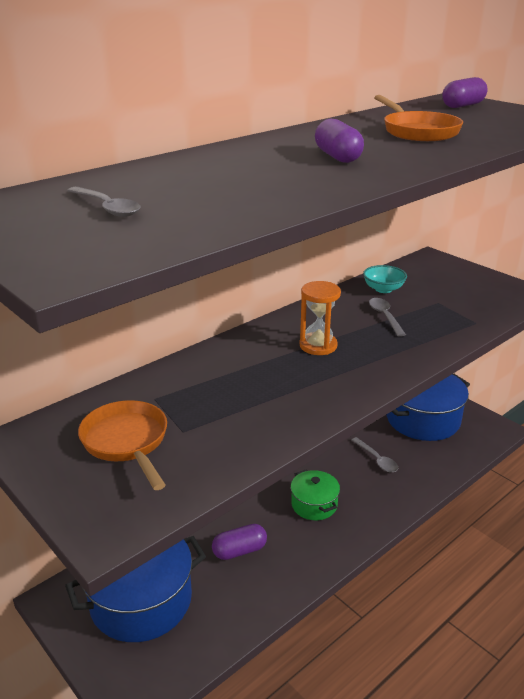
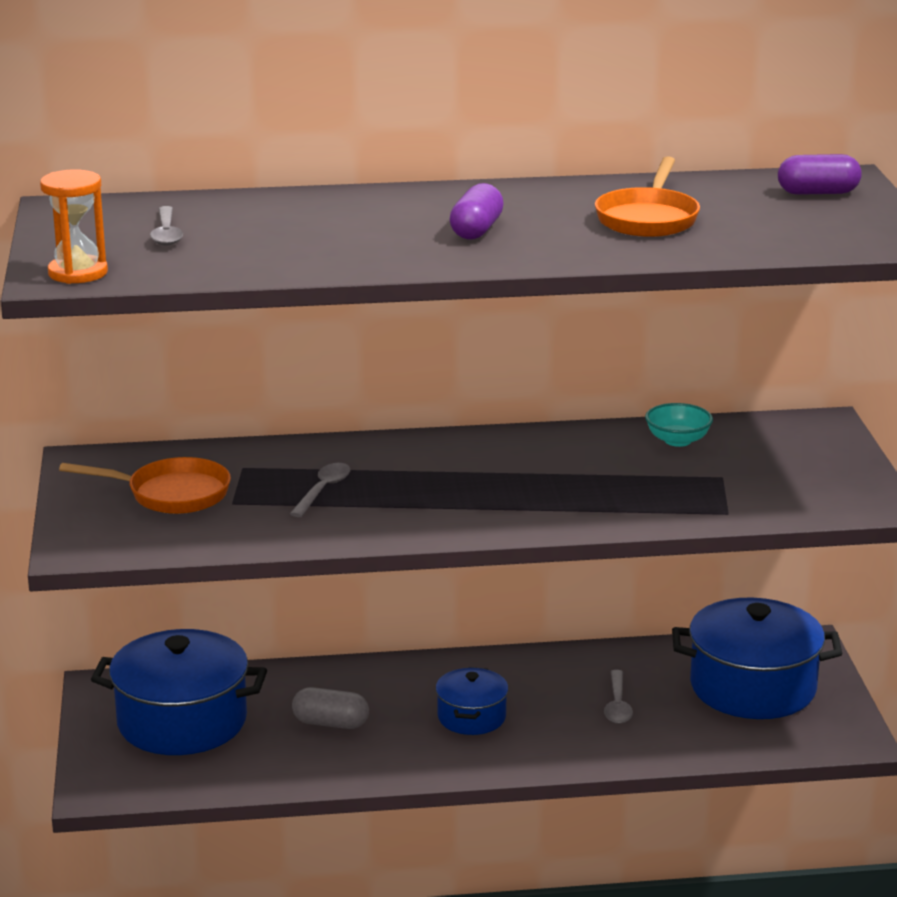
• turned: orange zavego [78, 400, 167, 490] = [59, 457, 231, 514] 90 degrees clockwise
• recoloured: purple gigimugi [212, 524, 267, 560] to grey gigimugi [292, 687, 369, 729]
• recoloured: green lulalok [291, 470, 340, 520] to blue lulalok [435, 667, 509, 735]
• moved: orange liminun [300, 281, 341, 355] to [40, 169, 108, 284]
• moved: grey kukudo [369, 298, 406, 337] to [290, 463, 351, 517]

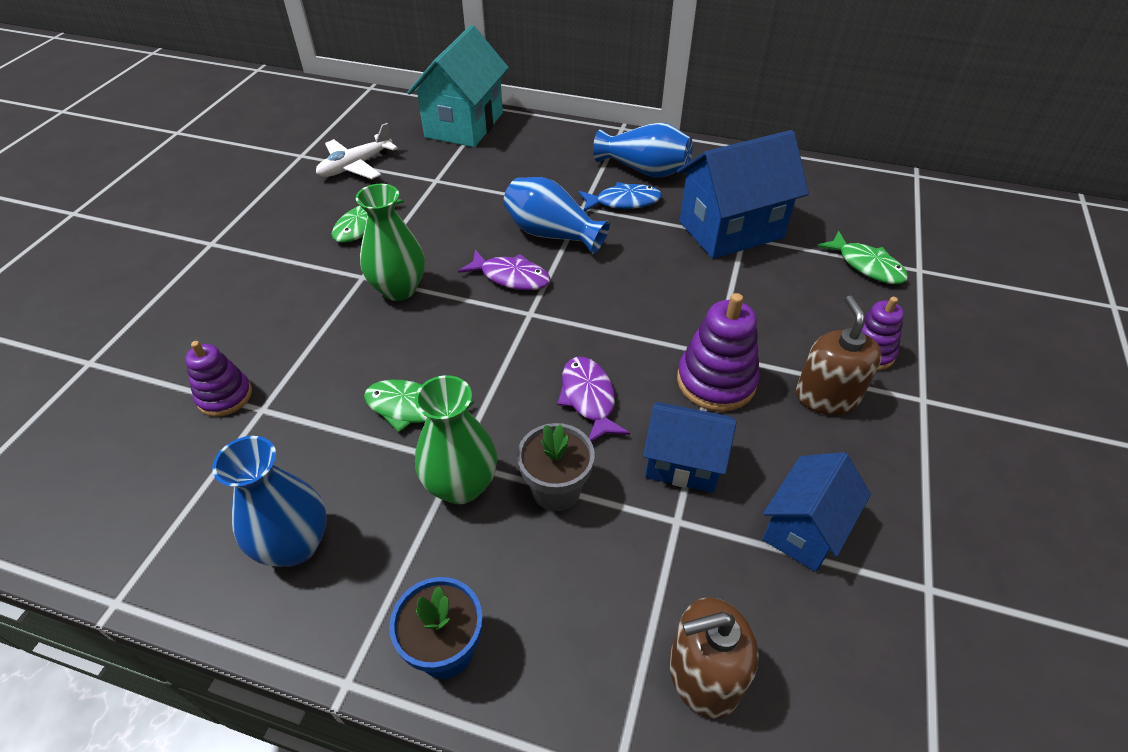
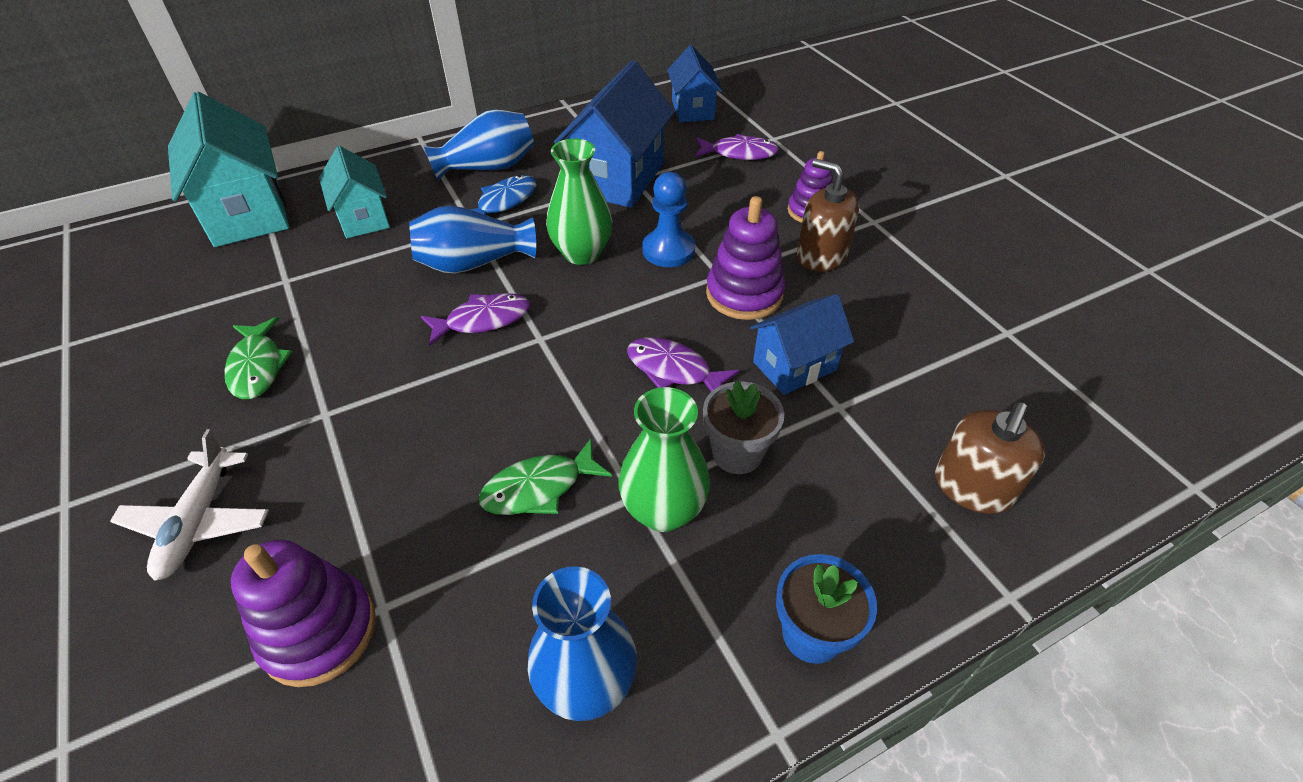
• resized: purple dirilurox [185, 341, 252, 417] = [231, 539, 376, 687] x1.51
• moved: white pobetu [316, 123, 398, 179] to [110, 429, 269, 581]
• moved: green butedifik [356, 184, 425, 301] to [546, 138, 613, 265]
• moved: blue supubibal [762, 452, 871, 572] to [667, 45, 722, 122]
• recoloured: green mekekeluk [817, 231, 908, 284] to purple mekekeluk [695, 134, 779, 160]
• added: turquoise supubibal [319, 146, 390, 238]
• added: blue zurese [642, 172, 695, 267]

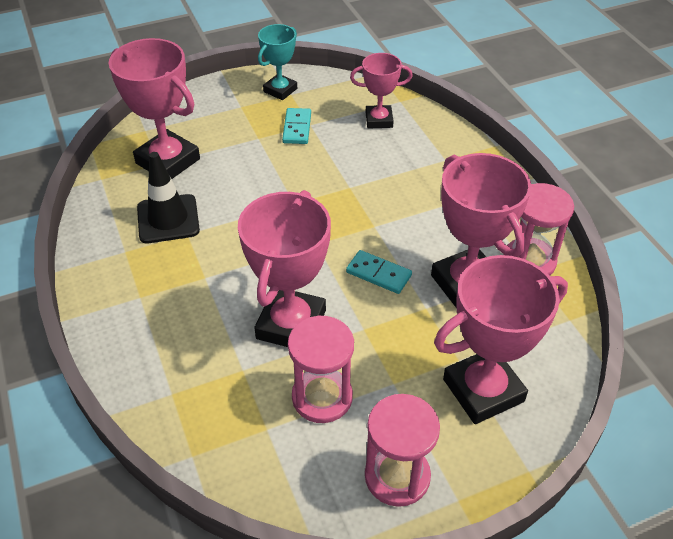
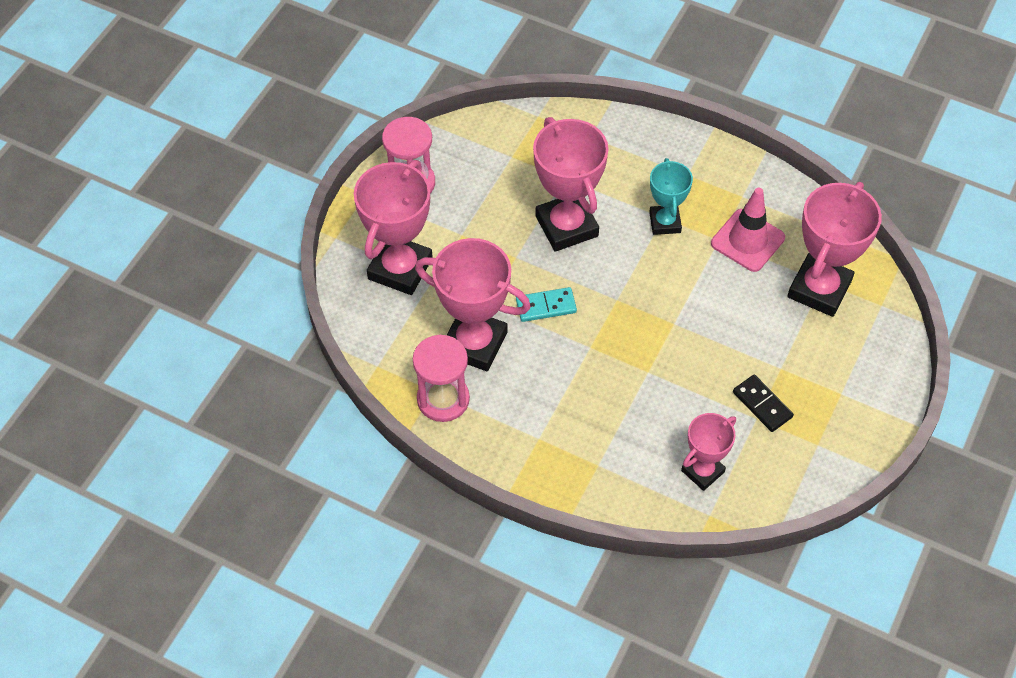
• turned: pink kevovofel [109, 38, 200, 179] = [787, 182, 882, 317] 60 degrees counterclockwise
• recoloured: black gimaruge [137, 152, 200, 243] to pink gimaruge [711, 188, 785, 272]
• moved: turquoise kevovofel [258, 24, 297, 100] to [649, 158, 693, 235]
• recoloured: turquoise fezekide [282, 108, 311, 144] to black fezekide [733, 375, 794, 432]
• removed: pink liminun [288, 315, 354, 423]

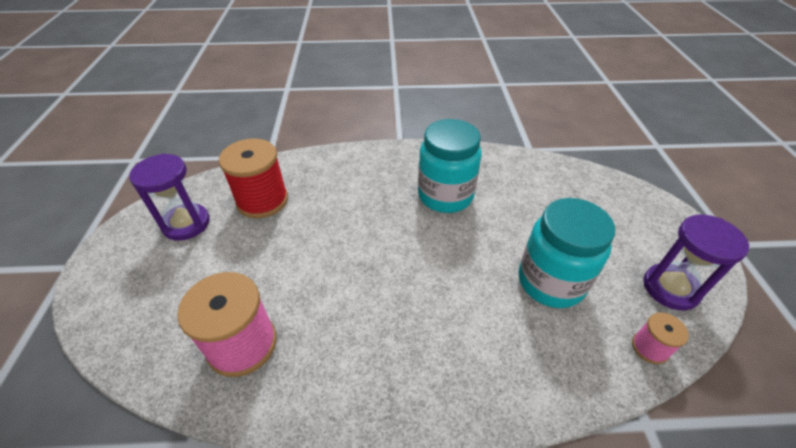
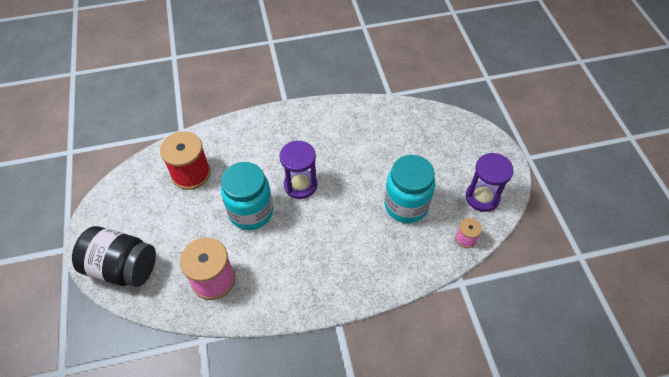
• moved: purple liminun [129, 153, 210, 241] to [279, 141, 317, 199]
• moved: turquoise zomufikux [418, 119, 482, 213] to [221, 162, 273, 230]
• added: black zomufikux [72, 226, 156, 287]

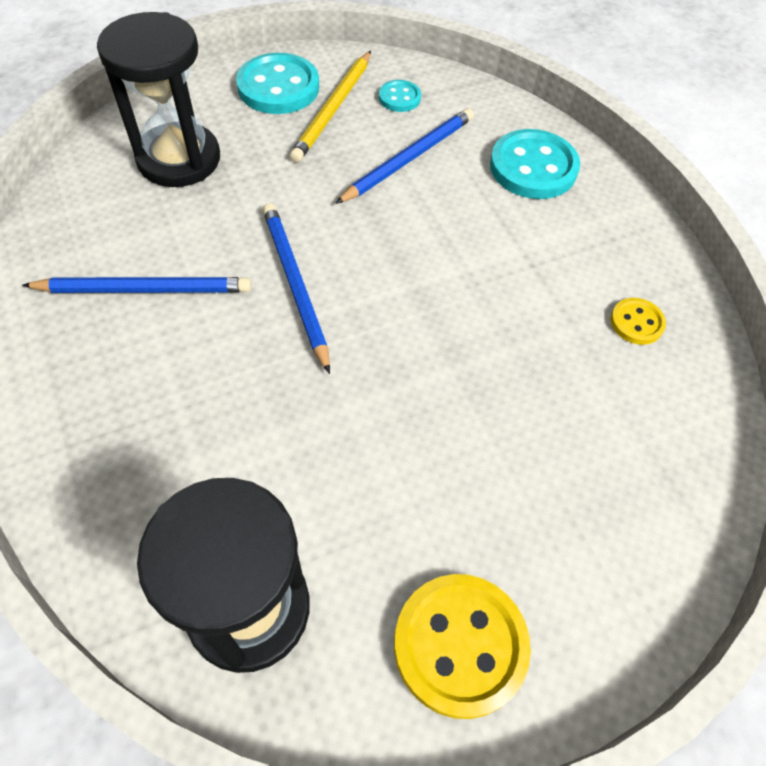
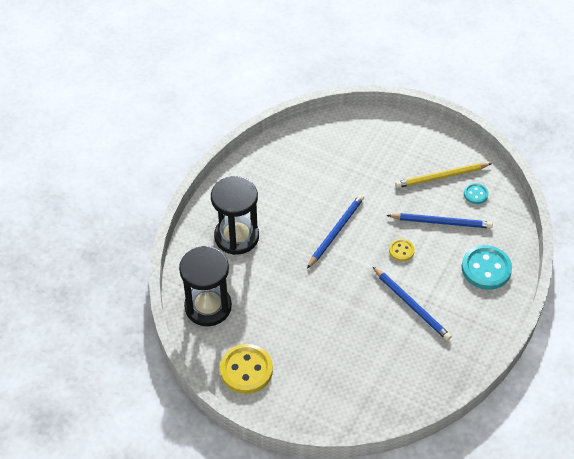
• moved: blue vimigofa [22, 277, 251, 293] to [372, 266, 452, 341]
• moved: black liminun [97, 12, 220, 187] to [211, 176, 259, 255]
• removed: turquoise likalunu [236, 53, 319, 114]
• moved: yellow likalunu [610, 298, 666, 345] to [389, 239, 415, 261]

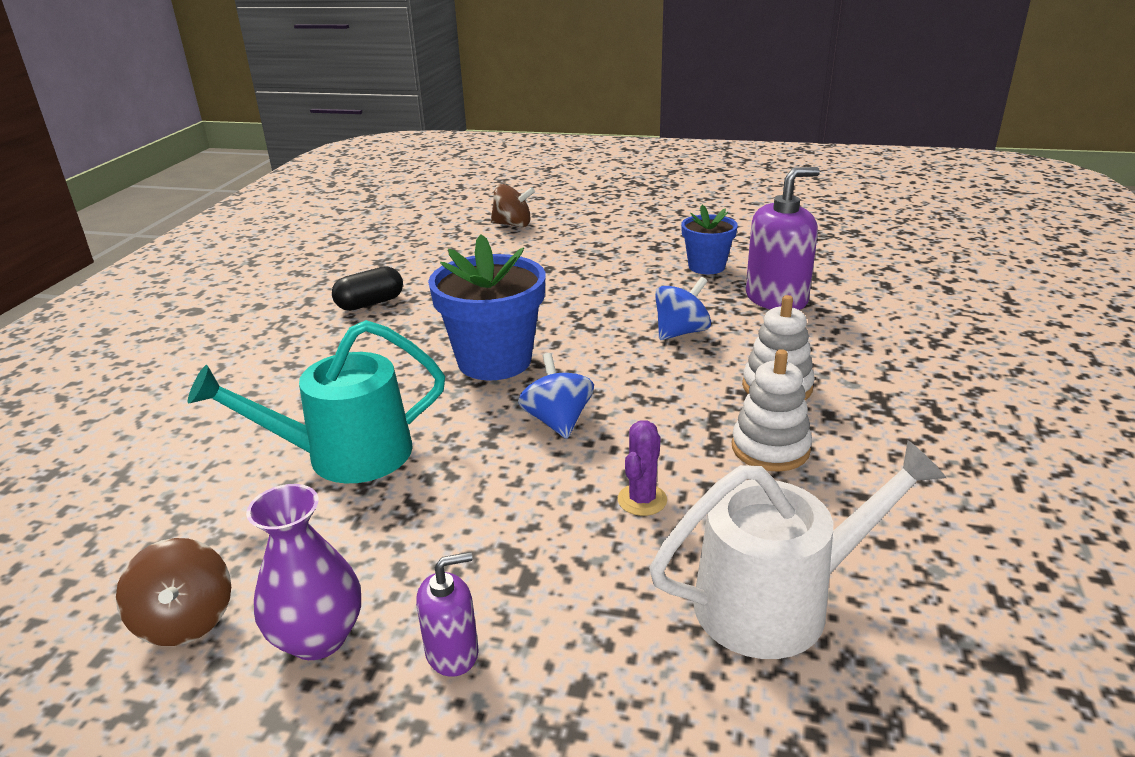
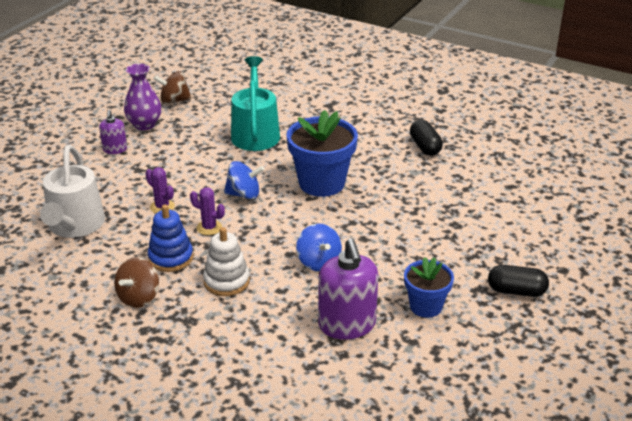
• moved: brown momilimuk [491, 184, 535, 227] to [114, 257, 159, 308]
• recoloured: white dirilurox [732, 349, 812, 472] to blue dirilurox [148, 204, 193, 272]
• added: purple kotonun [190, 187, 225, 235]
• added: black gigimugi [488, 265, 549, 297]

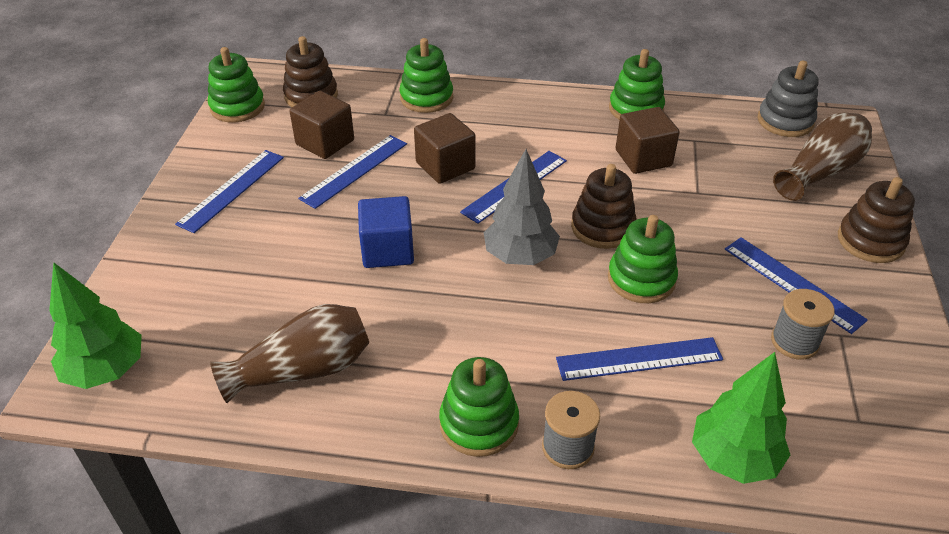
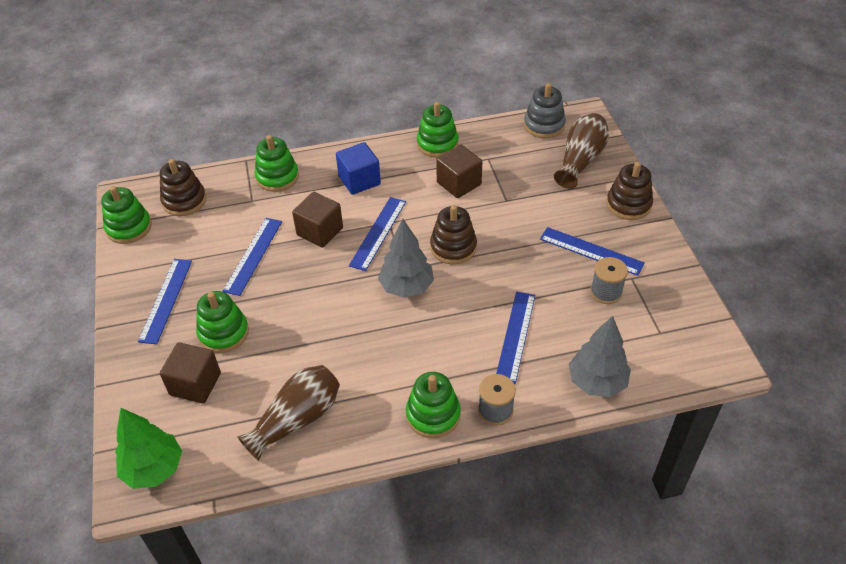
• moved: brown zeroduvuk [290, 91, 354, 159] to [160, 342, 221, 404]
• moved: blue zeroduvuk [358, 196, 414, 268] to [336, 142, 381, 195]
• turned: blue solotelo [556, 337, 723, 381] = [496, 292, 535, 384] 45 degrees counterclockwise
• moved: green dirilurox [608, 215, 678, 303] to [196, 291, 249, 353]
• recoloured: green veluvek [692, 352, 790, 484] to grey veluvek [569, 316, 631, 397]

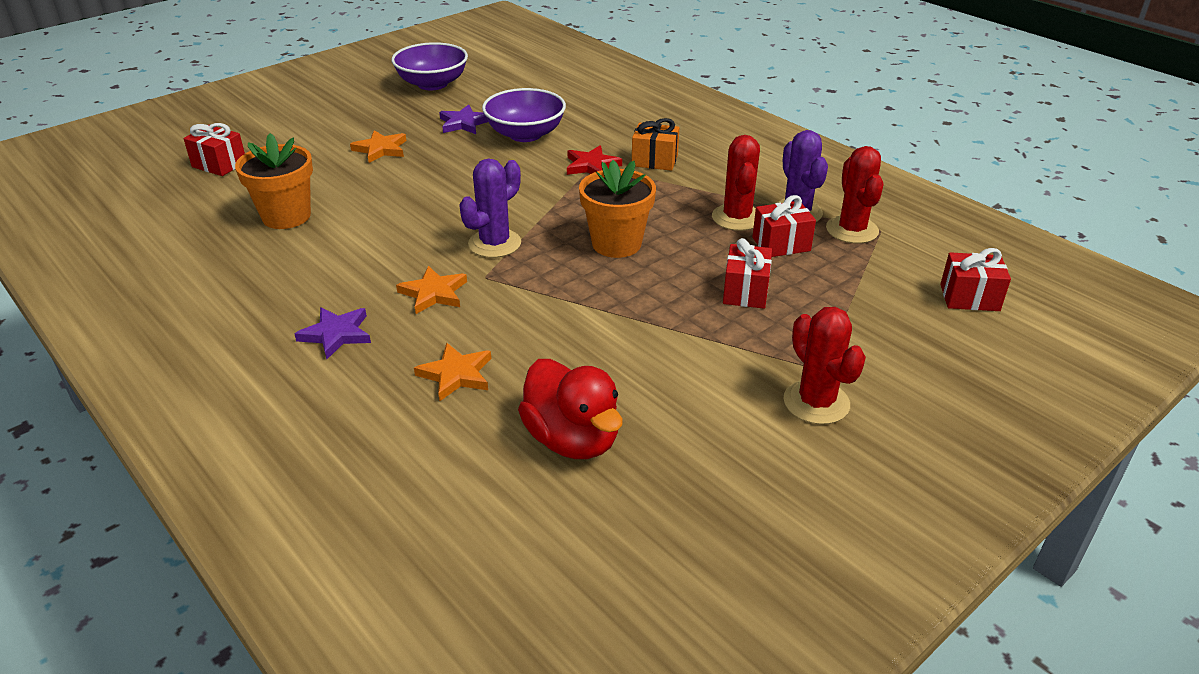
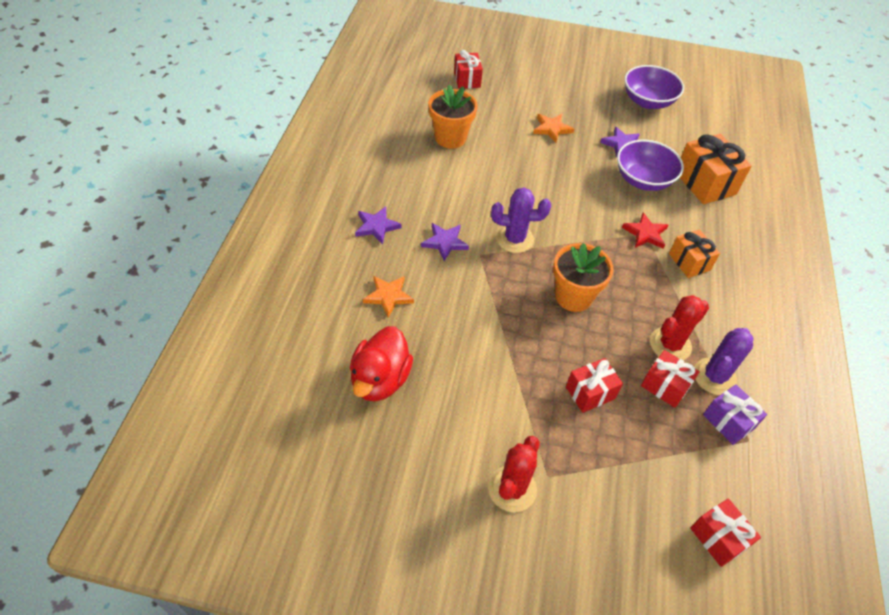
• recoloured: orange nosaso [396, 266, 467, 314] to purple nosaso [421, 223, 469, 261]
• replaced: red kotonun [826, 146, 883, 244] to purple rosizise [703, 384, 767, 445]
• added: orange rosizise [680, 134, 752, 204]

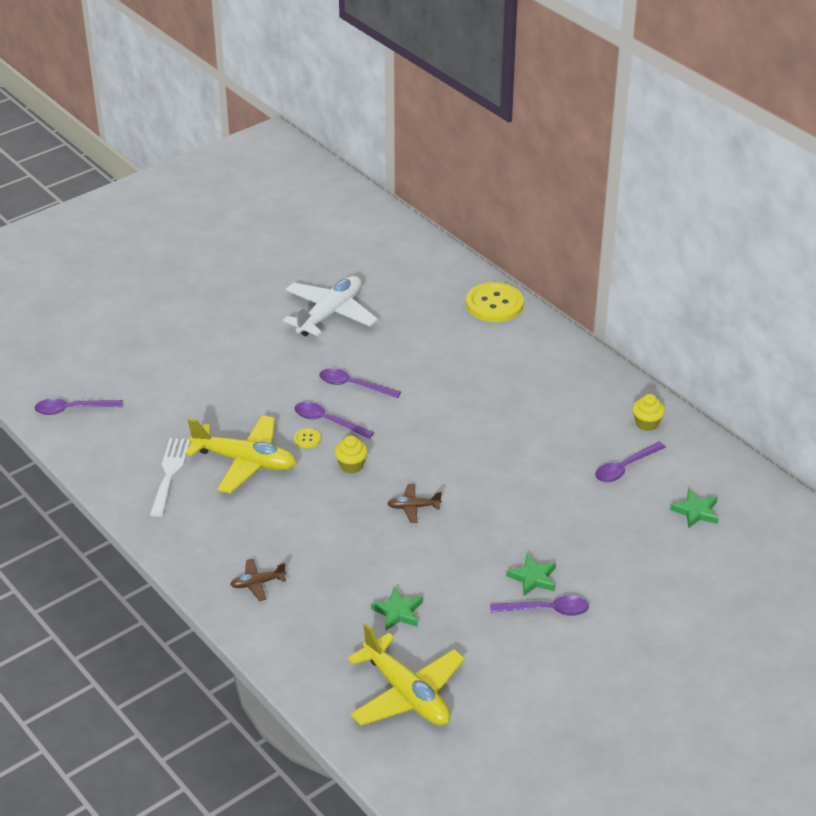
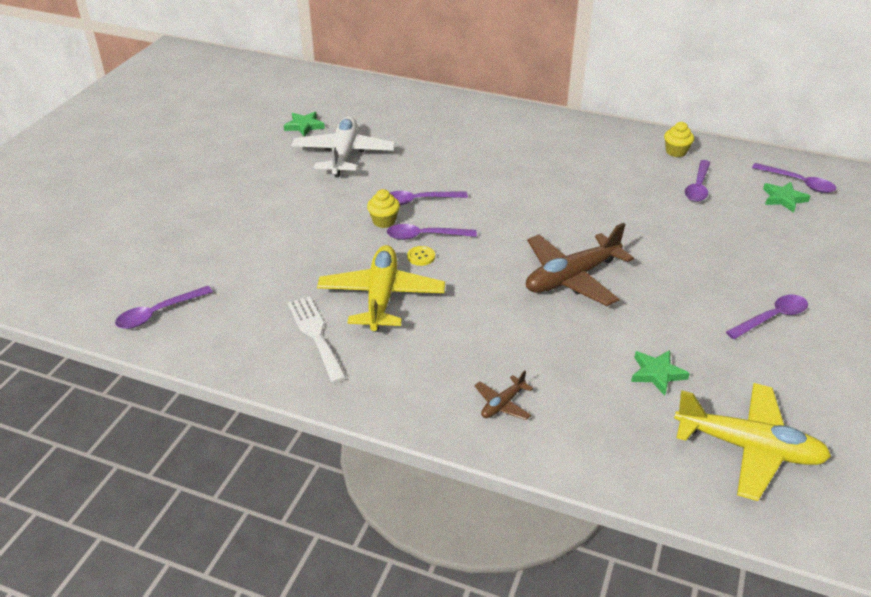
• turned: yellow pobetu [185, 415, 297, 494] = [317, 245, 445, 332] 75 degrees counterclockwise
• moved: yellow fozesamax [334, 436, 368, 474] to [367, 189, 400, 228]
• resized: brown pobetu [387, 484, 442, 523] = [526, 222, 634, 306] x2.16
• removed: yellow likalunu [466, 282, 524, 322]
• moved: green nosaso [506, 554, 556, 596] to [284, 112, 325, 137]
• added: purple kukudo [752, 163, 836, 193]

